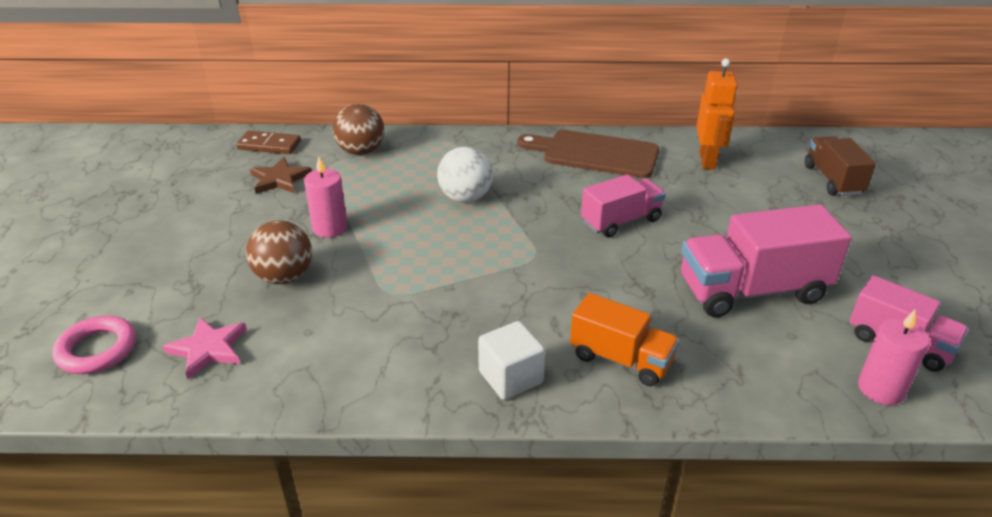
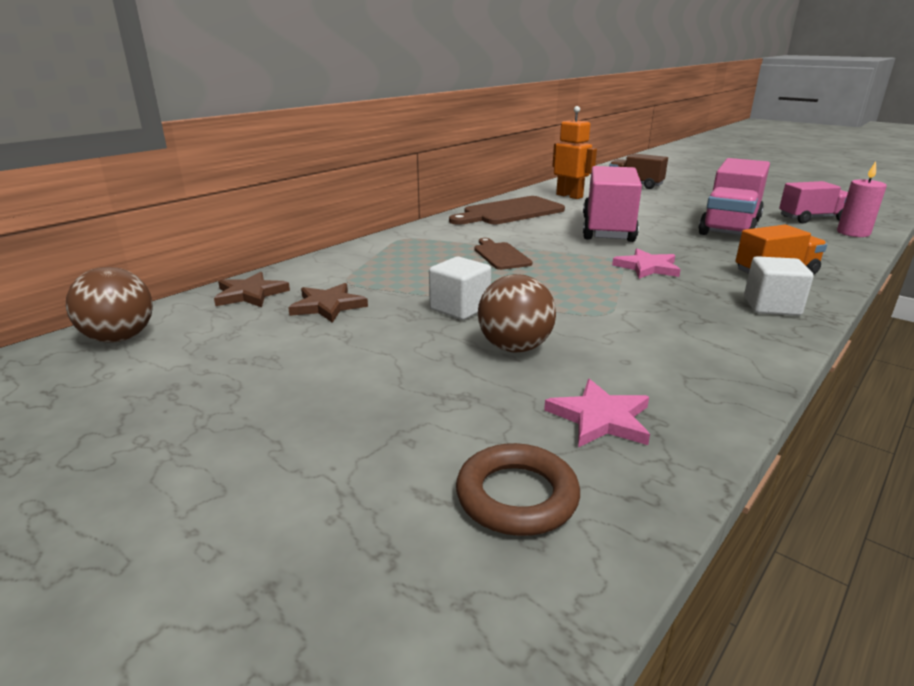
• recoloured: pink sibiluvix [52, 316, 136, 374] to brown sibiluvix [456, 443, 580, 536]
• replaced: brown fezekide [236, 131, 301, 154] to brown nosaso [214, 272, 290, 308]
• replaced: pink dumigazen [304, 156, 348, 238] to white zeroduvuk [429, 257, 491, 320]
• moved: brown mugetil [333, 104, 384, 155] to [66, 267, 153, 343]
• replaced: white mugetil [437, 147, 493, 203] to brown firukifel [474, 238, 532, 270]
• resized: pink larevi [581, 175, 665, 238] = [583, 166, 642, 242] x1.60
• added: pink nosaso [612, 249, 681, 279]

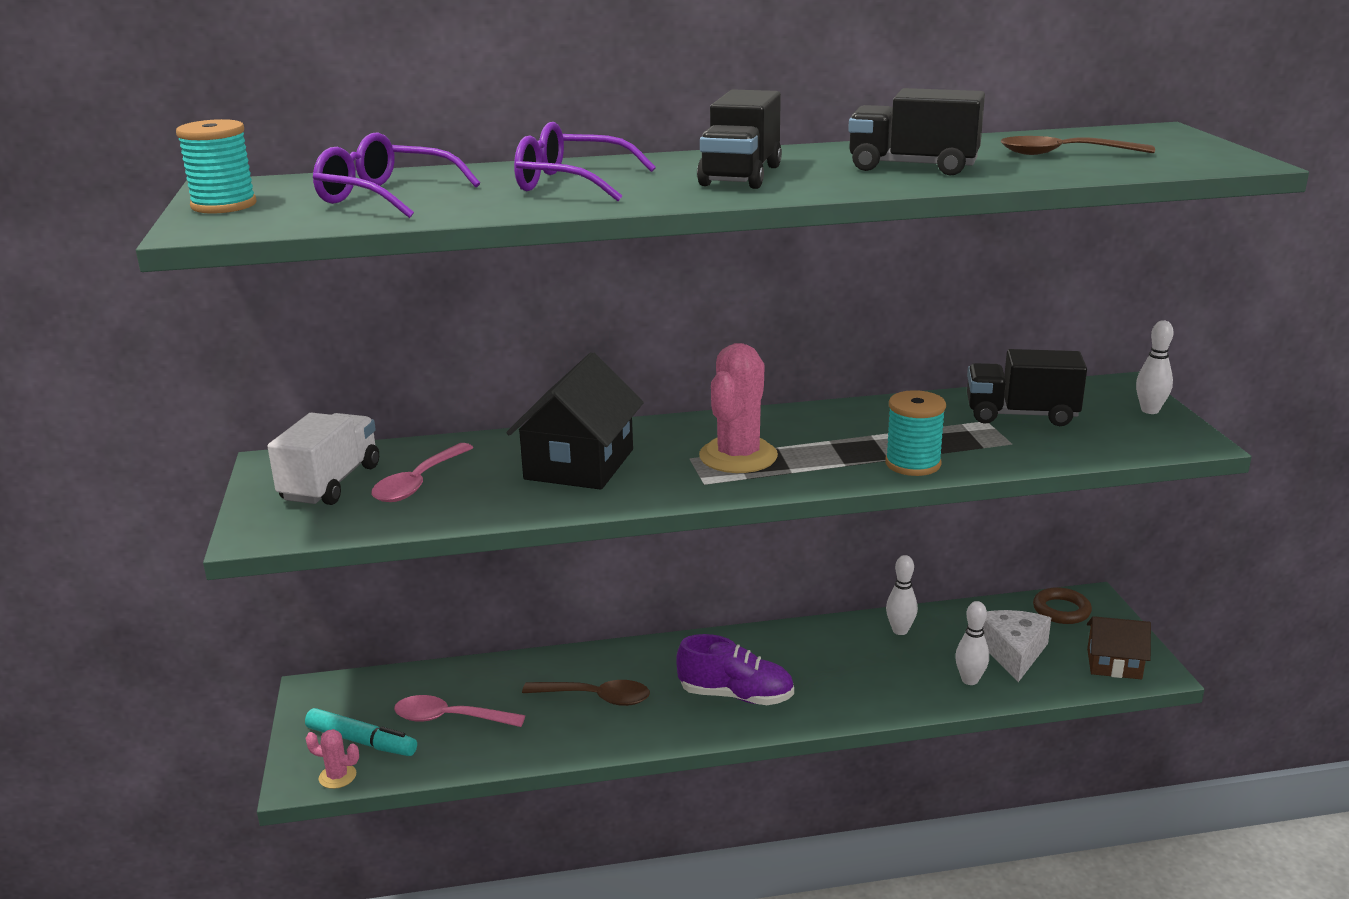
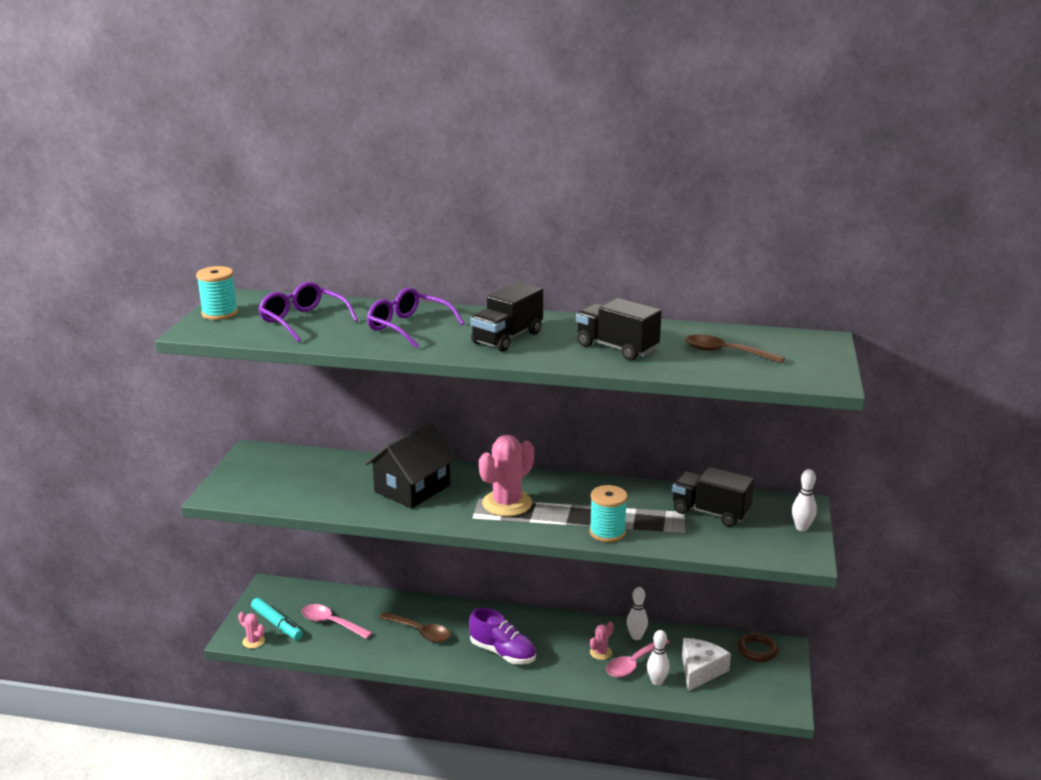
• removed: white larevi [267, 413, 379, 505]
• moved: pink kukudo [371, 443, 474, 502] to [606, 639, 670, 677]
• removed: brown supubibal [1087, 616, 1151, 679]
• added: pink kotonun [590, 622, 614, 660]

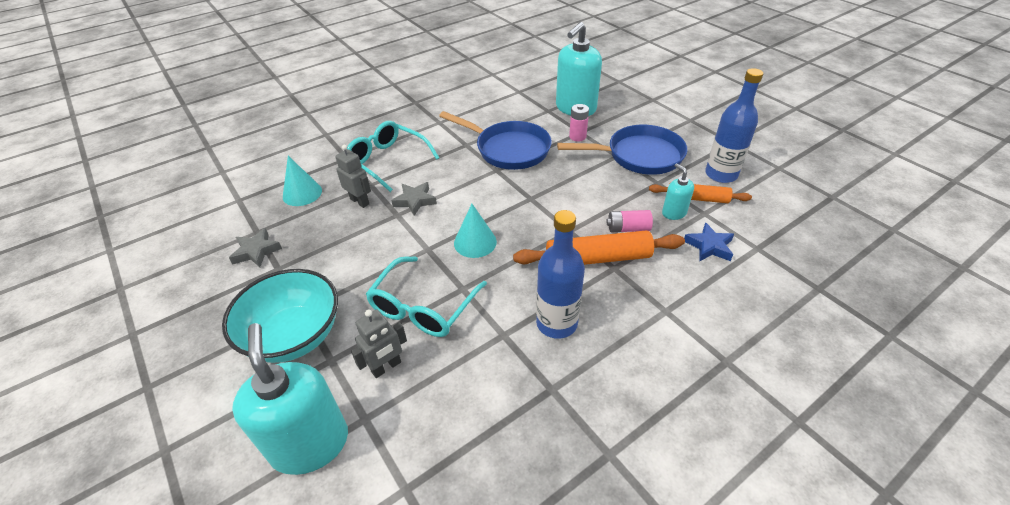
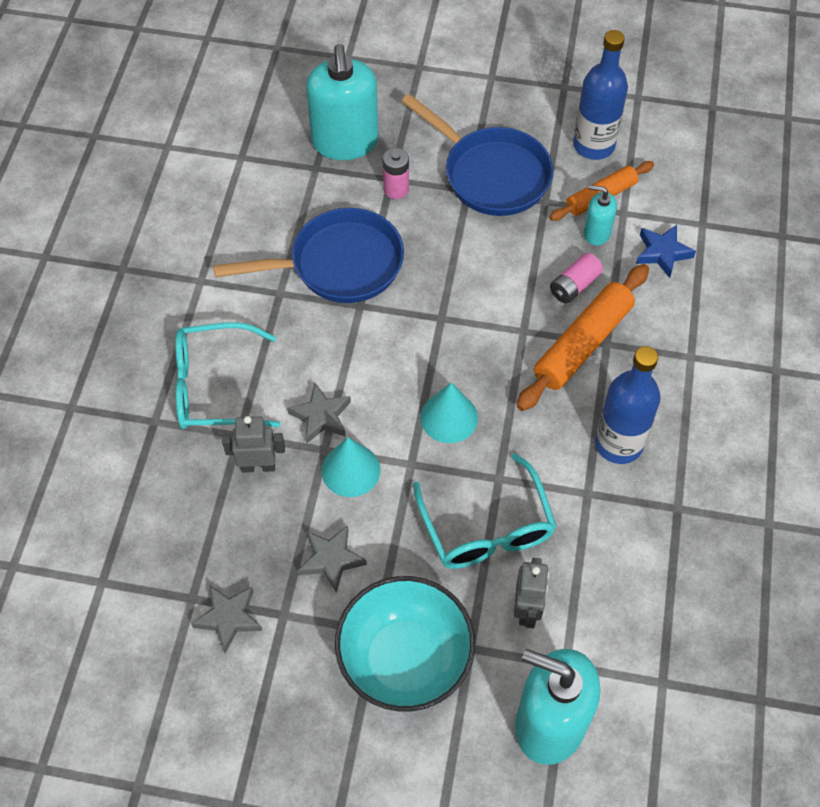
• moved: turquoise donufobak [283, 156, 322, 206] to [321, 437, 381, 497]
• turned: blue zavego [557, 125, 687, 175] = [401, 94, 553, 216] 90 degrees clockwise
• added: grey nosaso [298, 526, 367, 593]

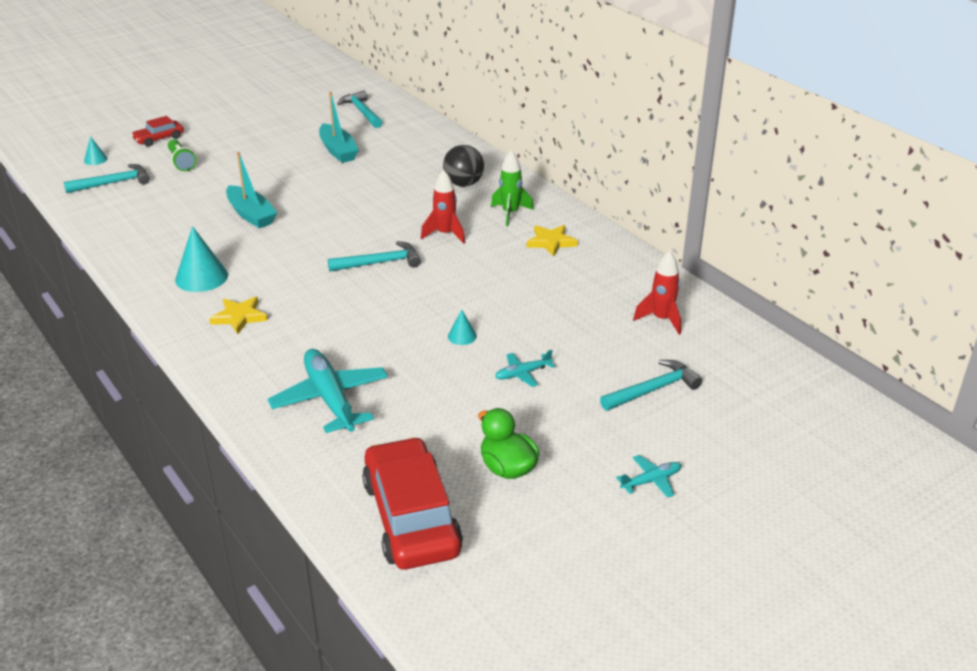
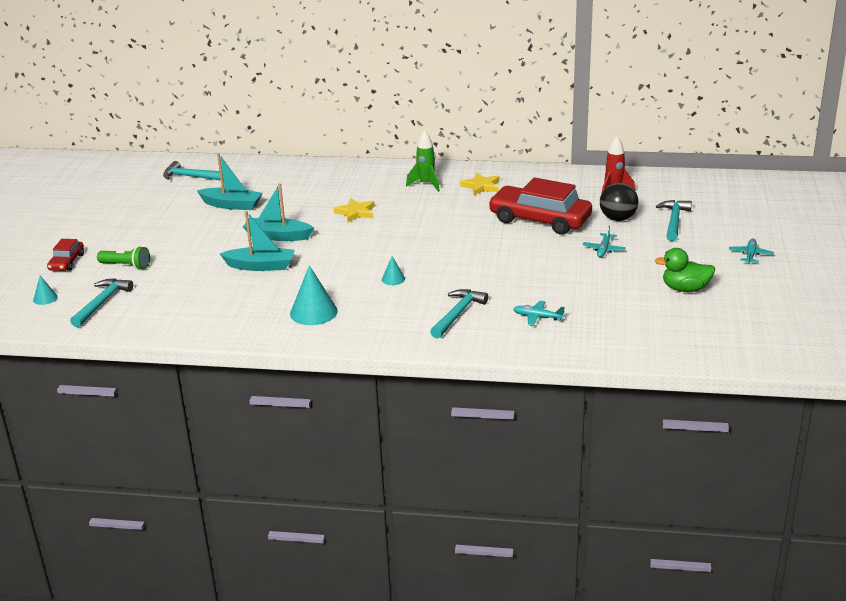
• moved: yellow nosaso [209, 296, 268, 335] to [334, 198, 375, 222]
• resized: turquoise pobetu [268, 349, 388, 433] = [513, 301, 565, 326] x0.48
• moved: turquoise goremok [328, 241, 421, 271] to [430, 289, 488, 339]
• moved: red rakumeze [362, 437, 463, 569] to [488, 177, 592, 235]
• removed: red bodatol [421, 169, 465, 244]
• moved: black mugetil [443, 145, 484, 187] to [600, 183, 638, 221]
• moved: turquoise donufobak [448, 310, 477, 345] to [382, 256, 405, 285]
• added: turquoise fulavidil [243, 183, 314, 241]

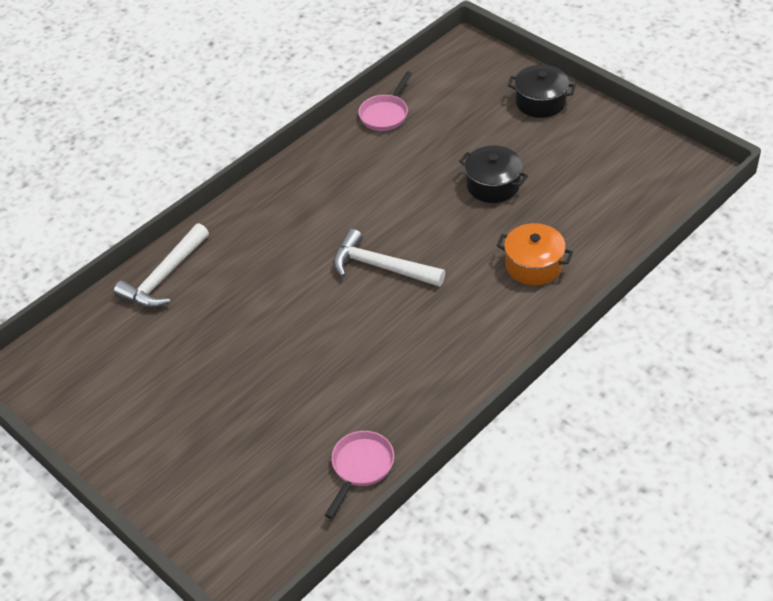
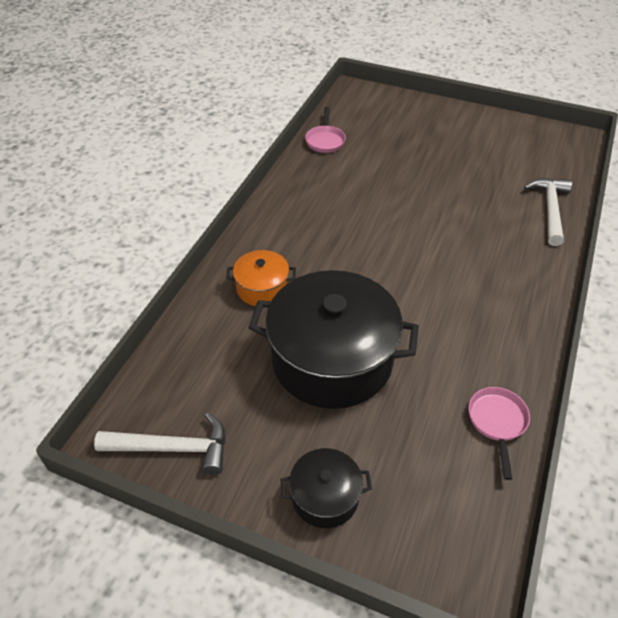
• moved: white goremok [333, 229, 445, 287] to [94, 413, 226, 475]
• resized: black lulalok [459, 146, 528, 203] = [249, 270, 419, 409] x2.12

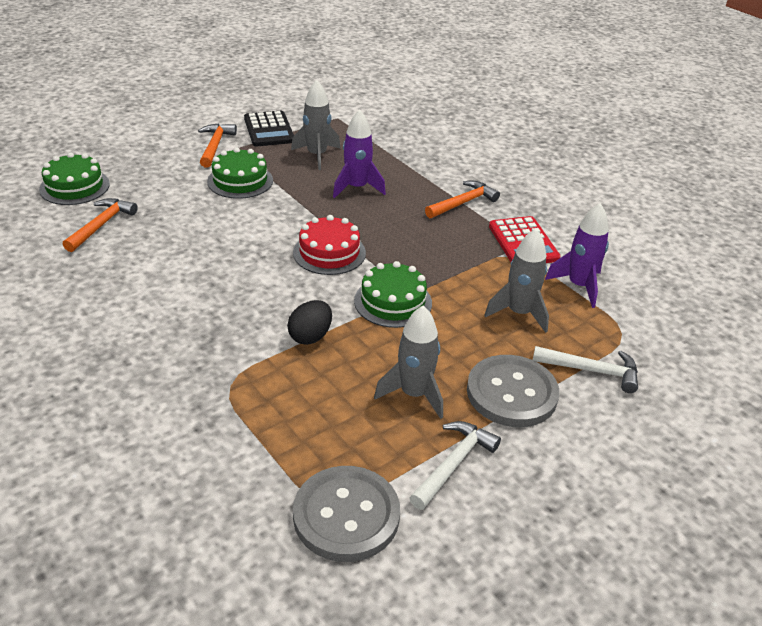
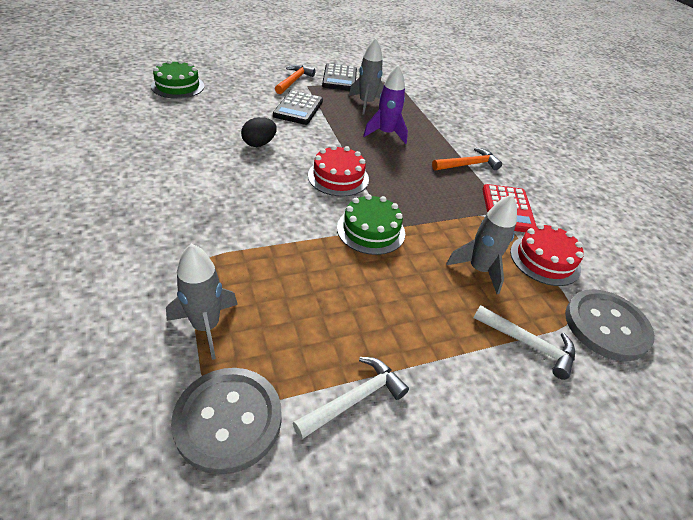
• removed: orange goremok [63, 198, 138, 252]
• replaced: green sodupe [207, 147, 273, 199] to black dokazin [273, 90, 323, 125]
• moved: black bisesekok [287, 300, 332, 345] to [241, 117, 277, 147]
• moved: grey bodatol [374, 306, 443, 419] to [166, 244, 238, 360]
• moved: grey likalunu [467, 355, 559, 427] to [565, 289, 655, 361]
• replaced: purple bodatol [545, 203, 609, 308] to red sodupe [510, 223, 584, 286]

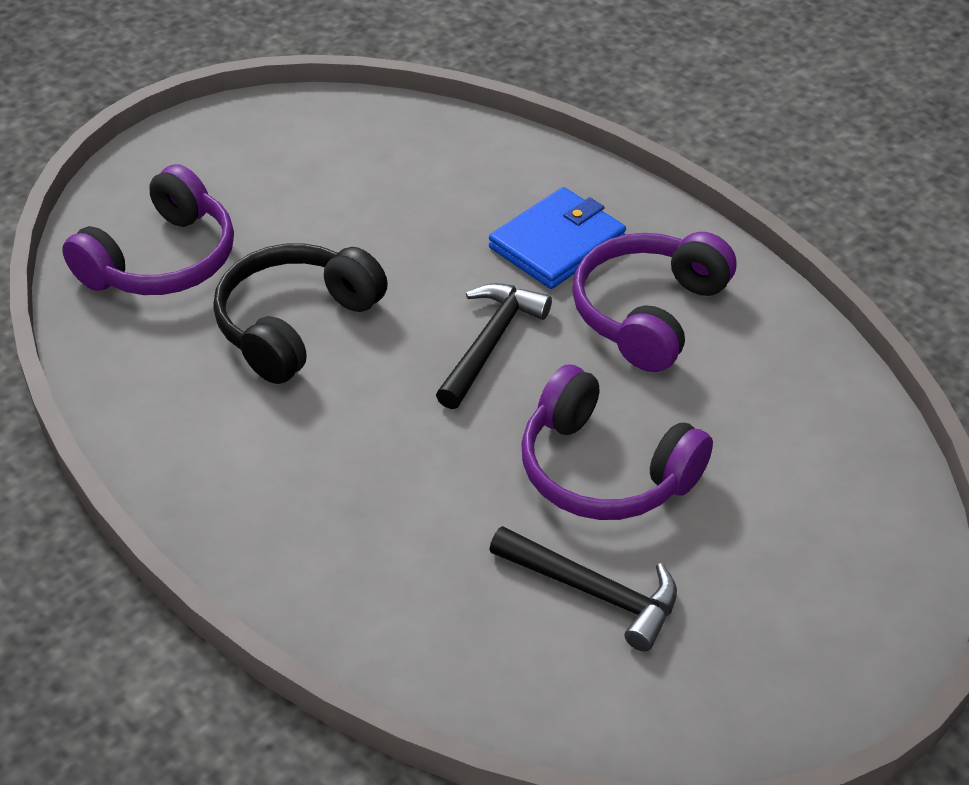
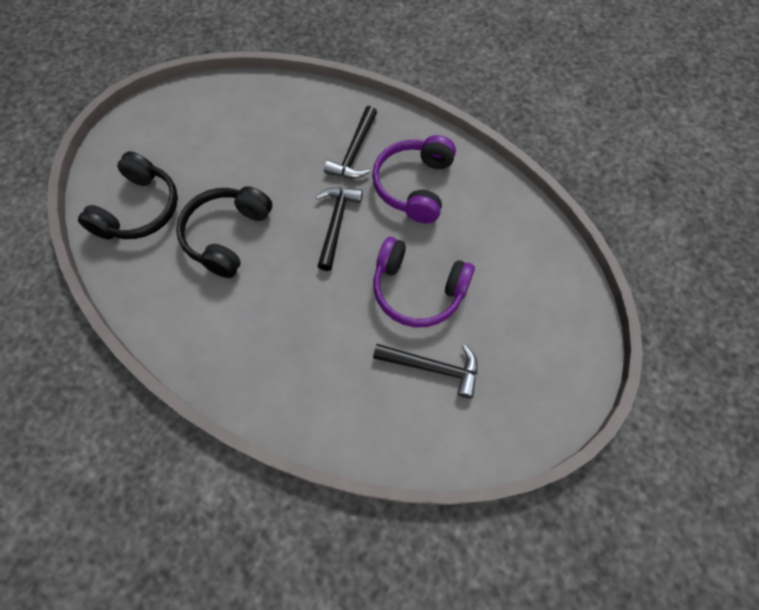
• recoloured: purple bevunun [62, 164, 234, 295] to black bevunun [78, 151, 178, 240]
• replaced: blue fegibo [489, 187, 626, 289] to black goremok [324, 106, 377, 179]

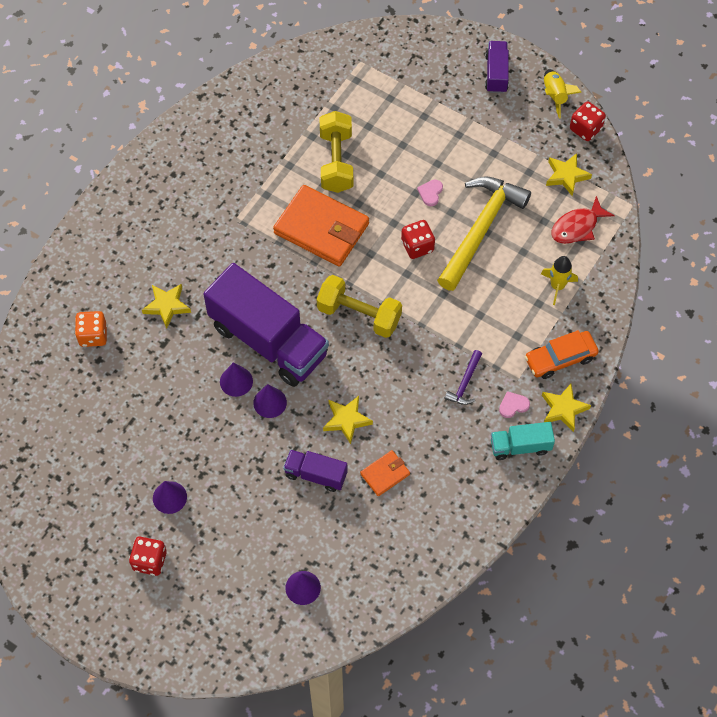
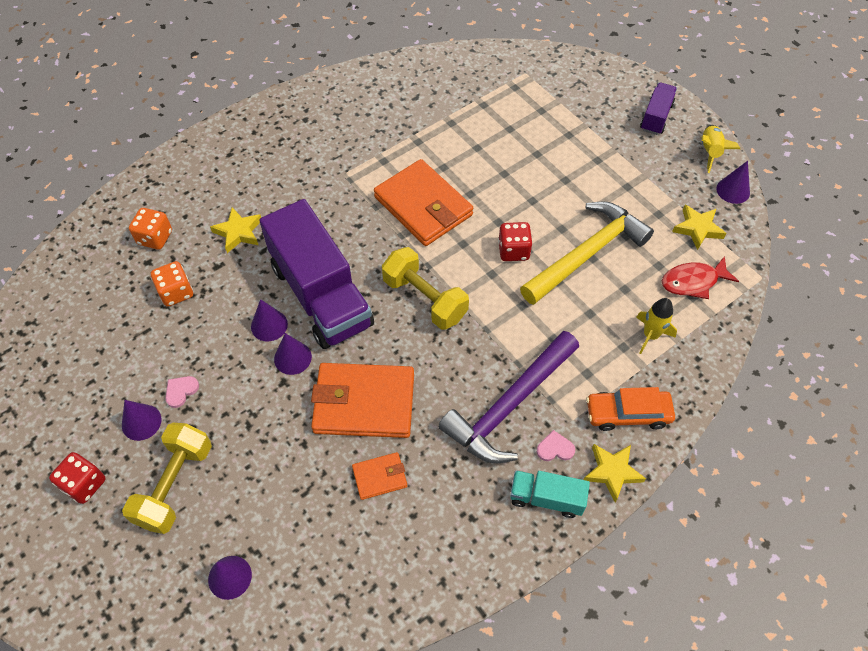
• removed: purple larevi [283, 450, 347, 492]
• moved: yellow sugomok [320, 111, 353, 193] to [122, 423, 212, 534]
• replaced: yellow nosaso [323, 396, 373, 444] to orange fegibo [311, 363, 414, 438]
• moved: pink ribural [417, 180, 443, 206] to [166, 376, 199, 408]
• resized: purple goremok [444, 350, 482, 405] = [438, 331, 579, 463] x2.31
• replaced: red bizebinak [570, 101, 606, 141] to purple donufobak [716, 161, 750, 204]
• added: orange bizebinak [151, 261, 193, 307]

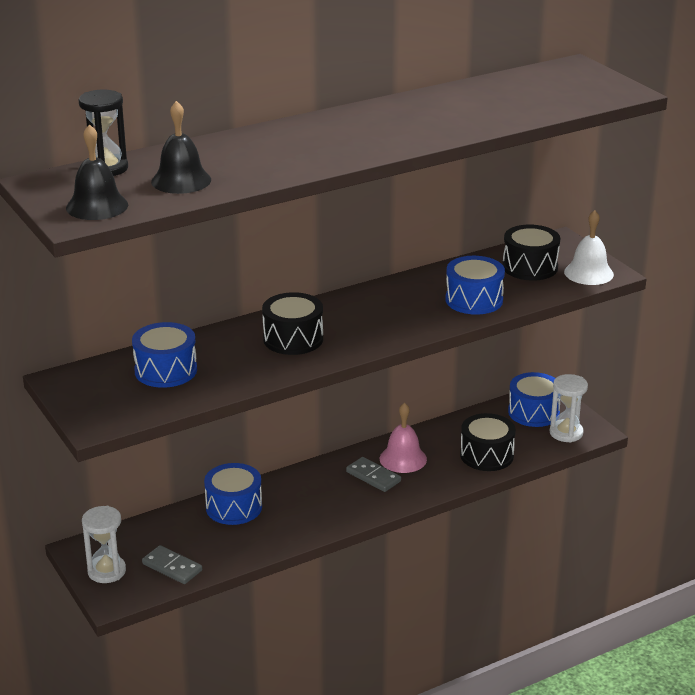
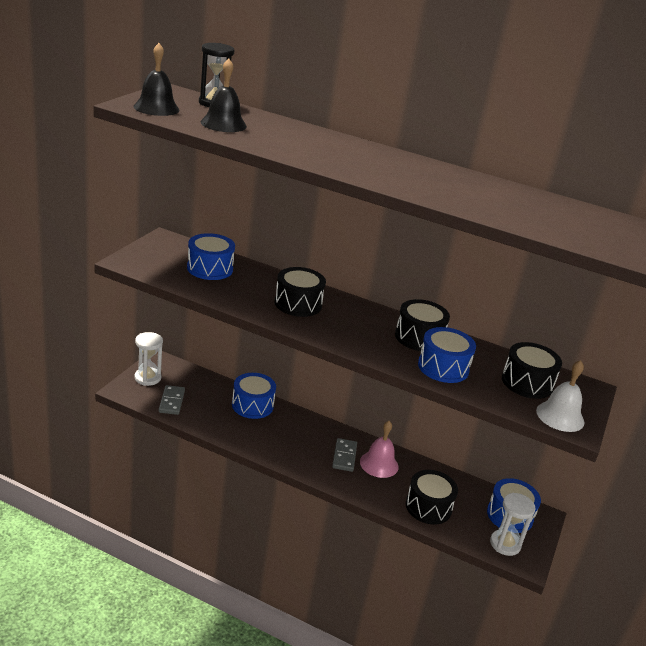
• added: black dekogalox [395, 299, 450, 351]

